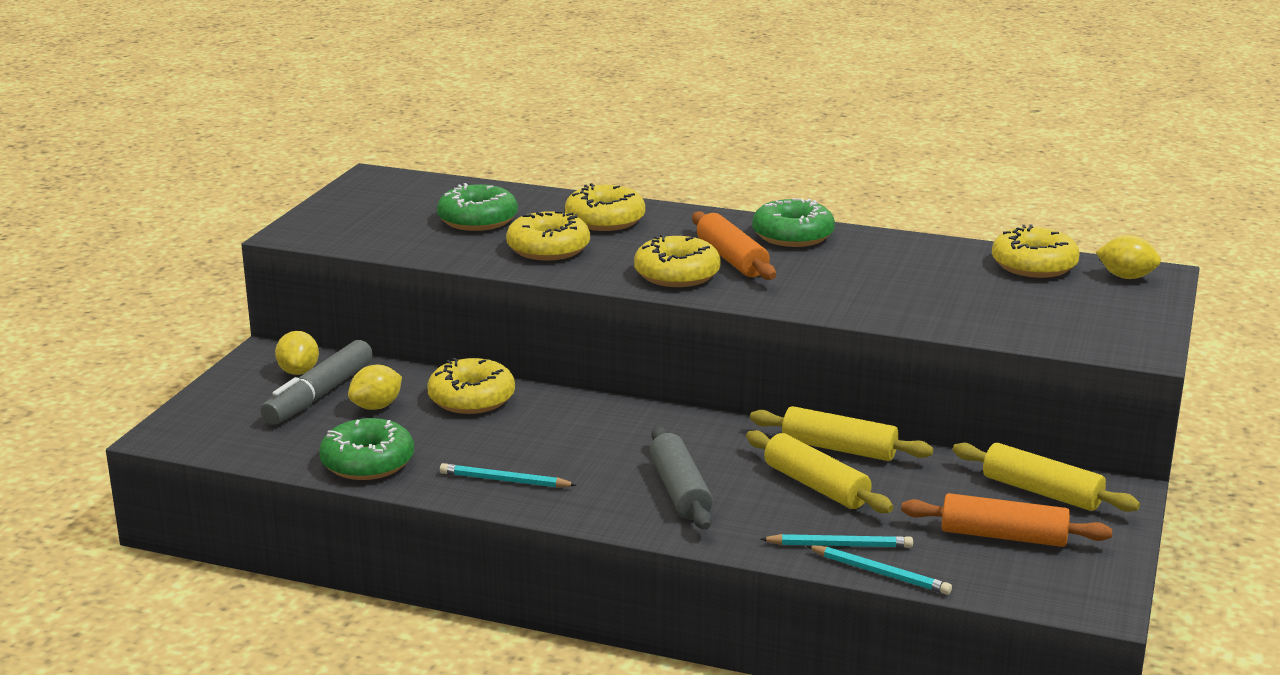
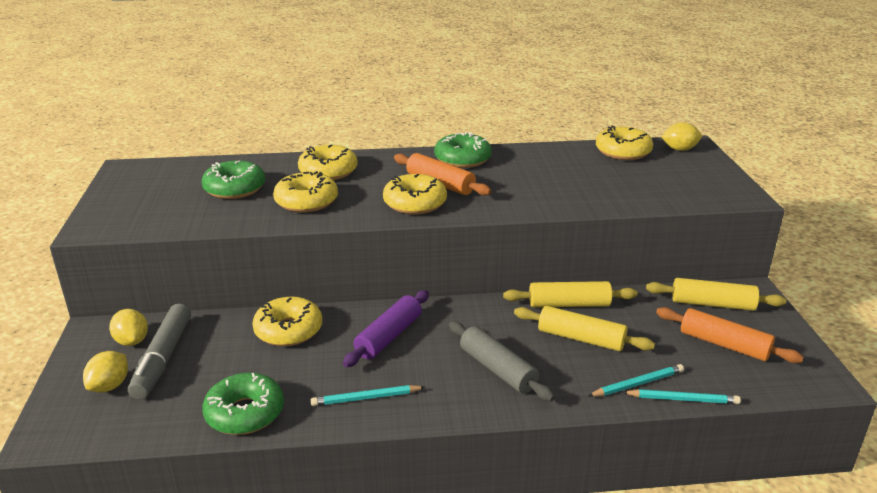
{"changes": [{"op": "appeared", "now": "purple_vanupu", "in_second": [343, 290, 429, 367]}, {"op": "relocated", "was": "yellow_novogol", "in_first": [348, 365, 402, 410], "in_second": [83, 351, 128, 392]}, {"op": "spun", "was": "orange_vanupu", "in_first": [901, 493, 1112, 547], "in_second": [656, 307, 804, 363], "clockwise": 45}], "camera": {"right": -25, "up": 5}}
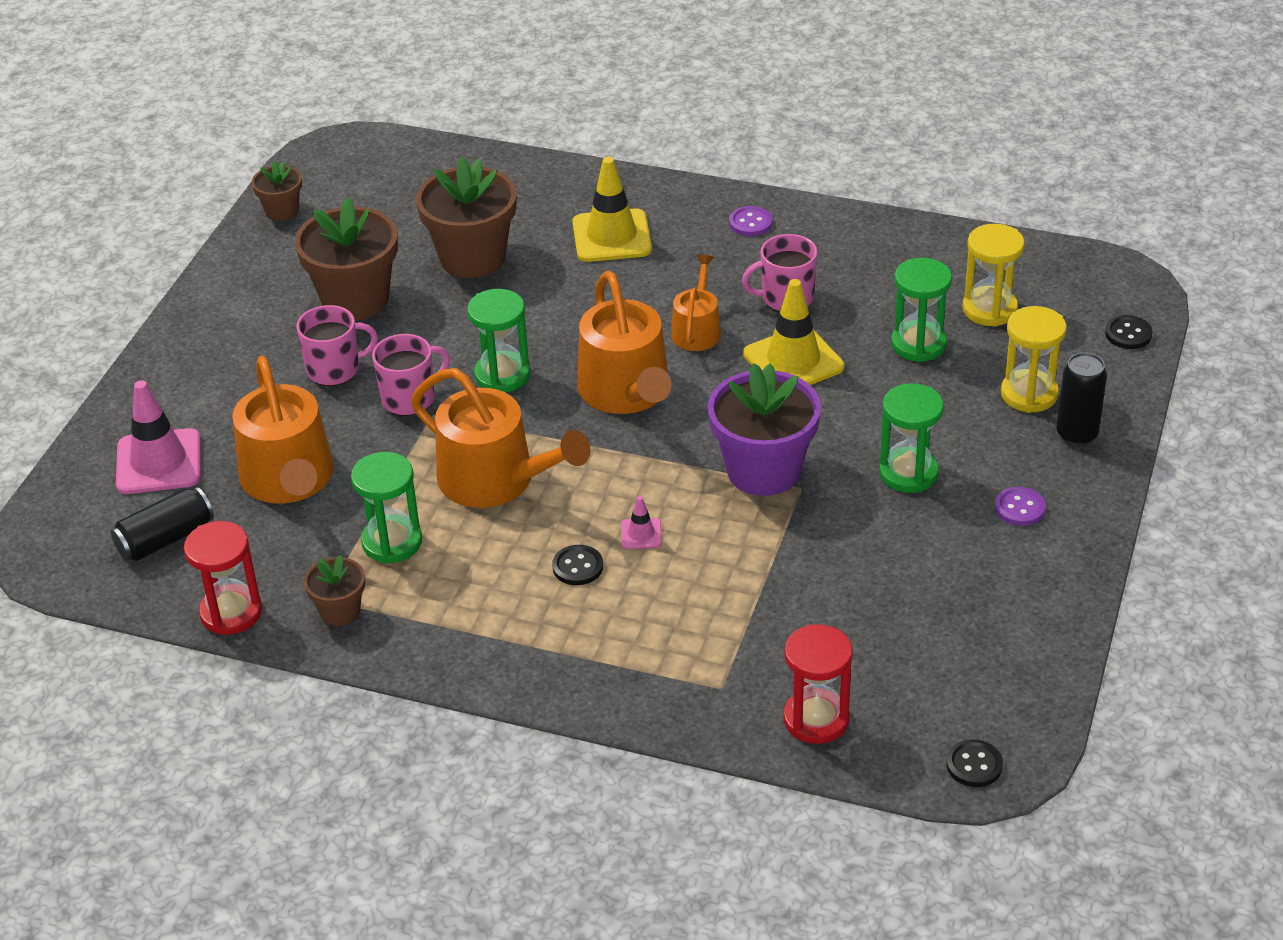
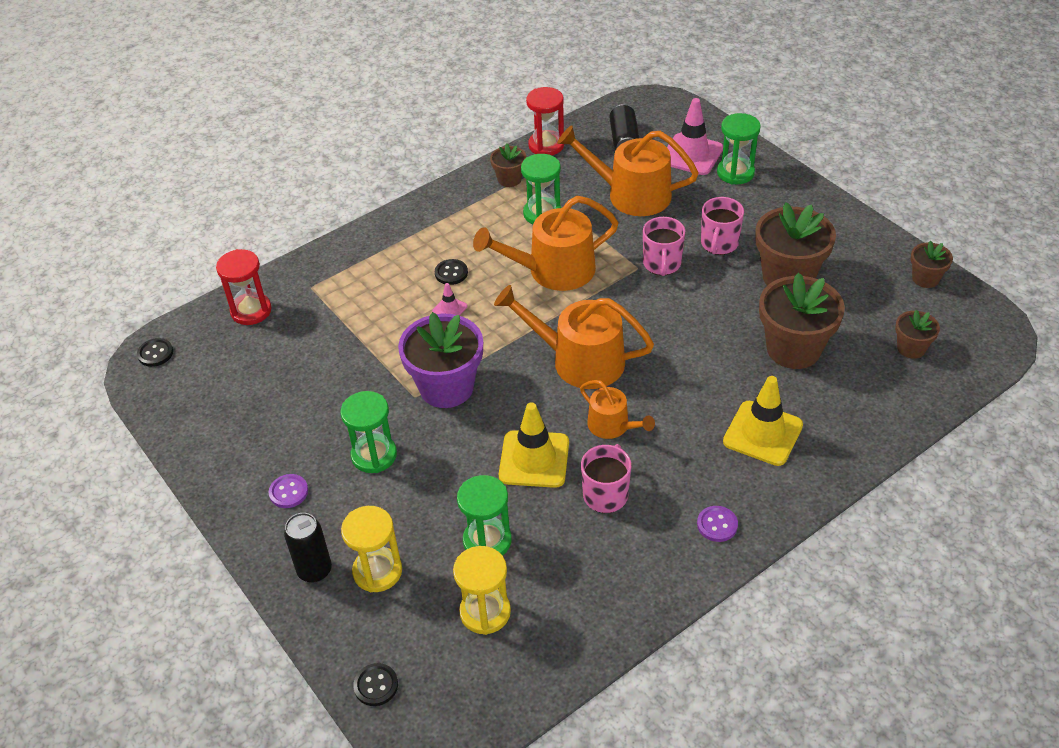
{"changes": [{"op": "appeared", "now": "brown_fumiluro", "in_second": [895, 310, 940, 359]}, {"op": "relocated", "was": "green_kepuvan", "in_first": [467, 289, 530, 393], "in_second": [717, 113, 761, 184]}], "camera": {"right": 125, "up": 5}}
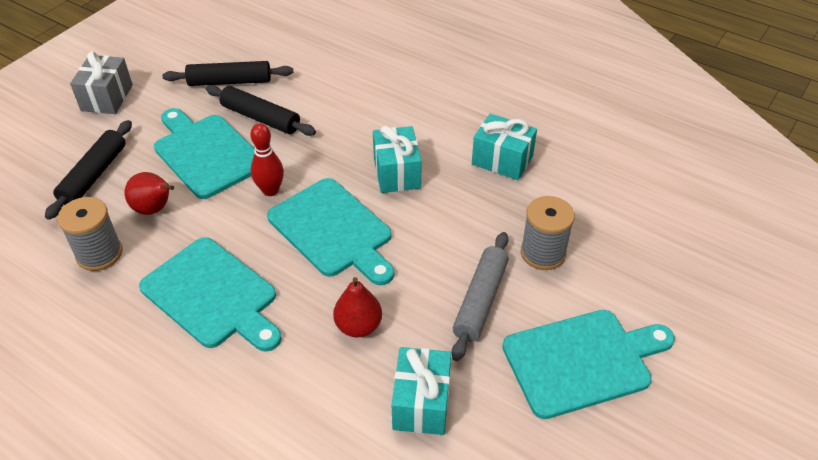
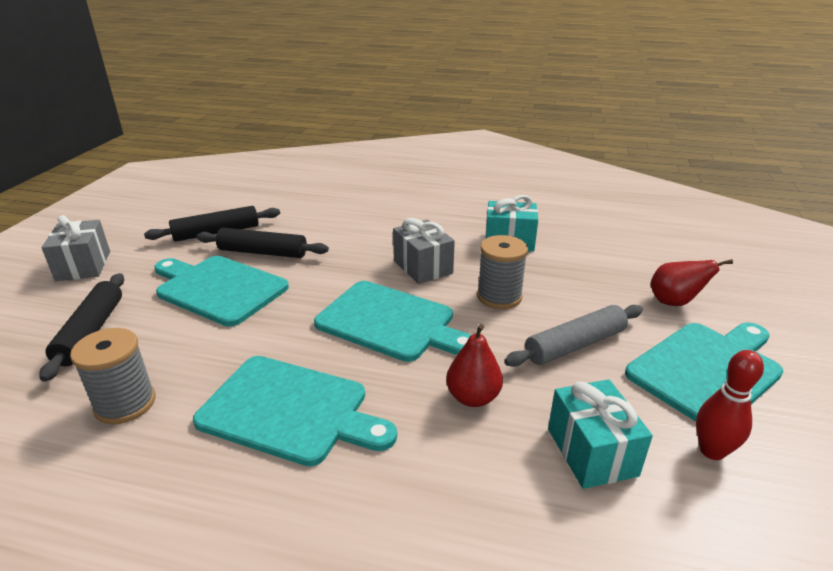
{"changes": [{"op": "relocated", "was": "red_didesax", "in_first": [125, 172, 174, 215], "in_second": [650, 259, 733, 306]}, {"op": "relocated", "was": "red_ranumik", "in_first": [250, 123, 284, 196], "in_second": [696, 350, 764, 460]}, {"op": "relocated", "was": "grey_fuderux", "in_first": [521, 196, 575, 270], "in_second": [477, 235, 528, 309]}, {"op": "colour", "was": "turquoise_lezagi", "now": "grey_lezagi", "in_first": [373, 126, 422, 193], "in_second": [393, 218, 455, 284]}, {"op": "spun", "was": "grey_vanupu", "in_first": [452, 232, 509, 361], "in_second": [504, 305, 643, 367], "clockwise": 60}], "camera": {"right": -20, "up": -15}}
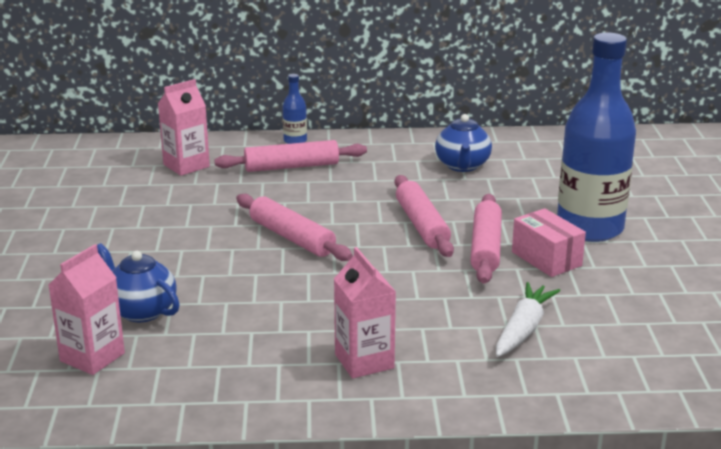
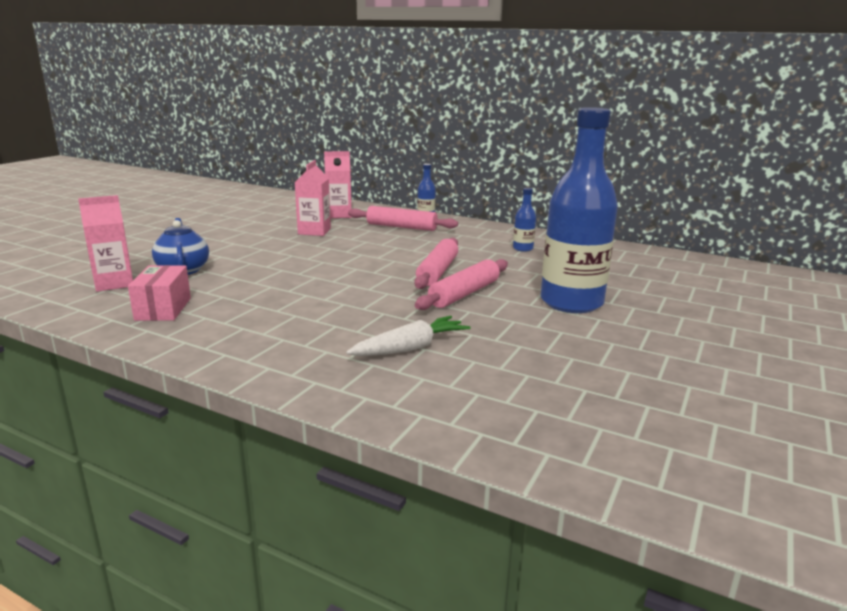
{"changes": [{"op": "missing", "was": "pink_vanupu", "in_first": [236, 194, 353, 261]}, {"op": "relocated", "was": "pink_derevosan", "in_first": [334, 247, 396, 379], "in_second": [295, 160, 331, 236]}, {"op": "relocated", "was": "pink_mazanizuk", "in_first": [512, 208, 586, 277], "in_second": [128, 265, 191, 321]}, {"op": "exchanged", "was": "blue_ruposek", "now": "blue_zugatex", "in_first": [435, 114, 492, 172], "in_second": [513, 188, 536, 252]}], "camera": {"right": 30, "up": -5}}
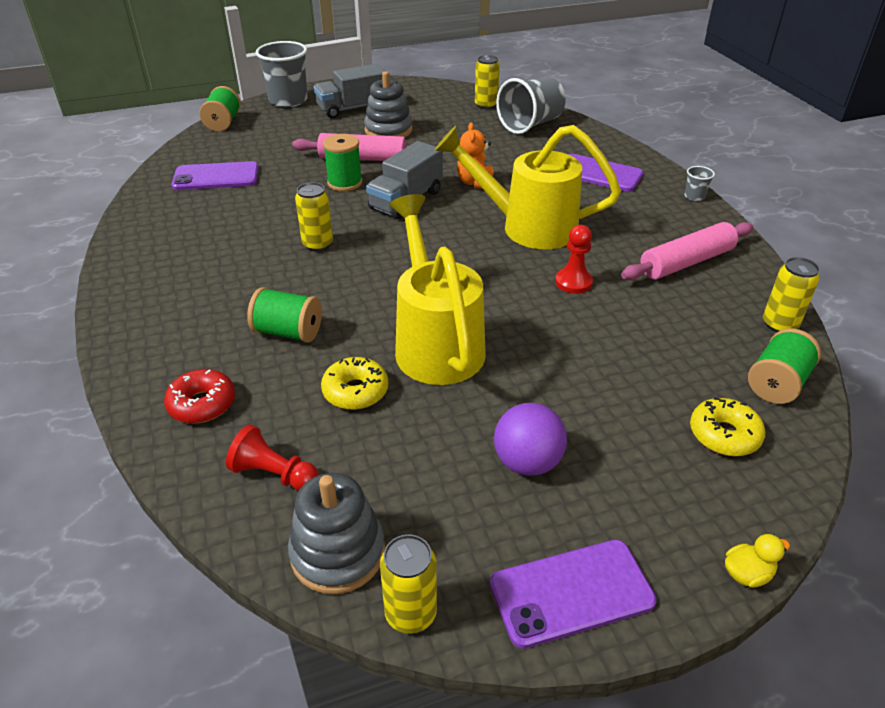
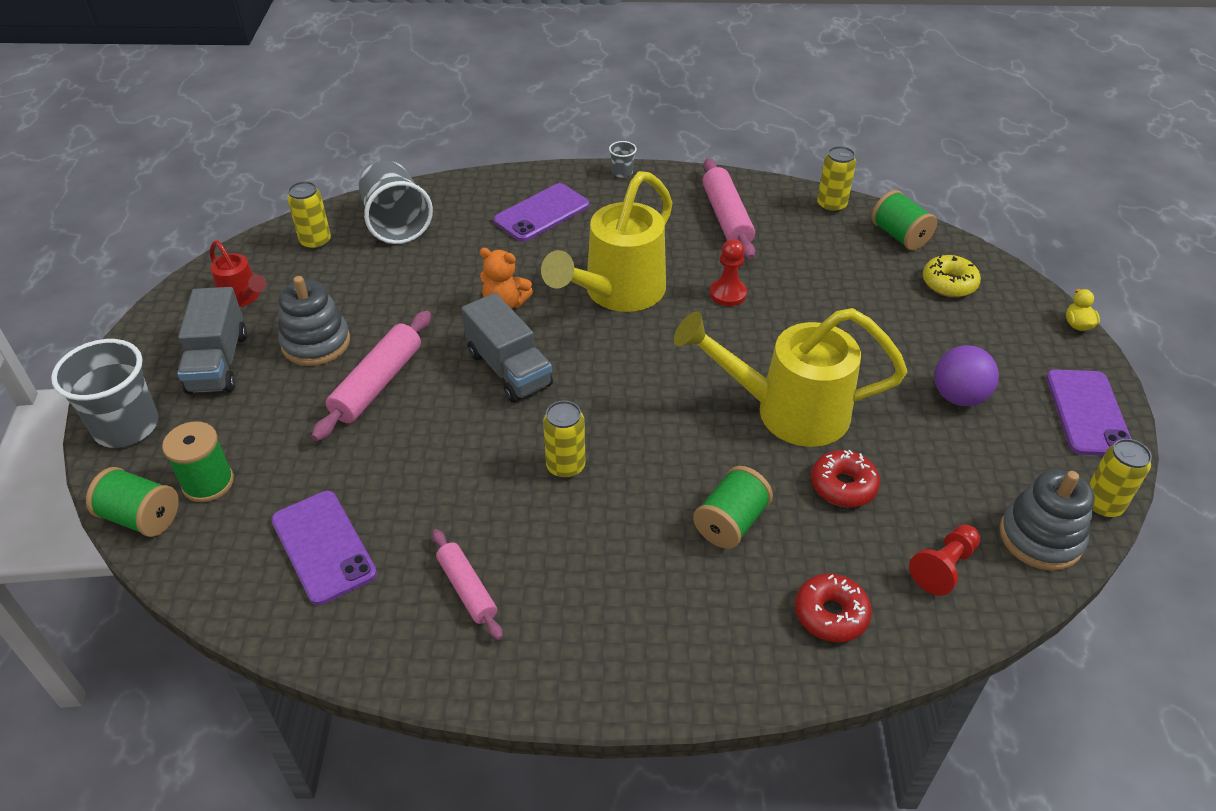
{"changes": [{"op": "appeared", "now": "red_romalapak", "in_second": [210, 240, 266, 307]}, {"op": "appeared", "now": "pink_vanupu", "in_second": [432, 529, 503, 640]}, {"op": "relocated", "was": "green_fuderux", "in_first": [323, 134, 362, 191], "in_second": [162, 421, 234, 502]}, {"op": "colour", "was": "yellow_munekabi", "now": "red_munekabi", "in_first": [321, 357, 388, 410], "in_second": [811, 450, 880, 507]}, {"op": "spun", "was": "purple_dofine", "in_first": [171, 161, 259, 190], "in_second": [271, 491, 377, 605], "clockwise": -45}], "camera": {"right": -70, "up": 5}}
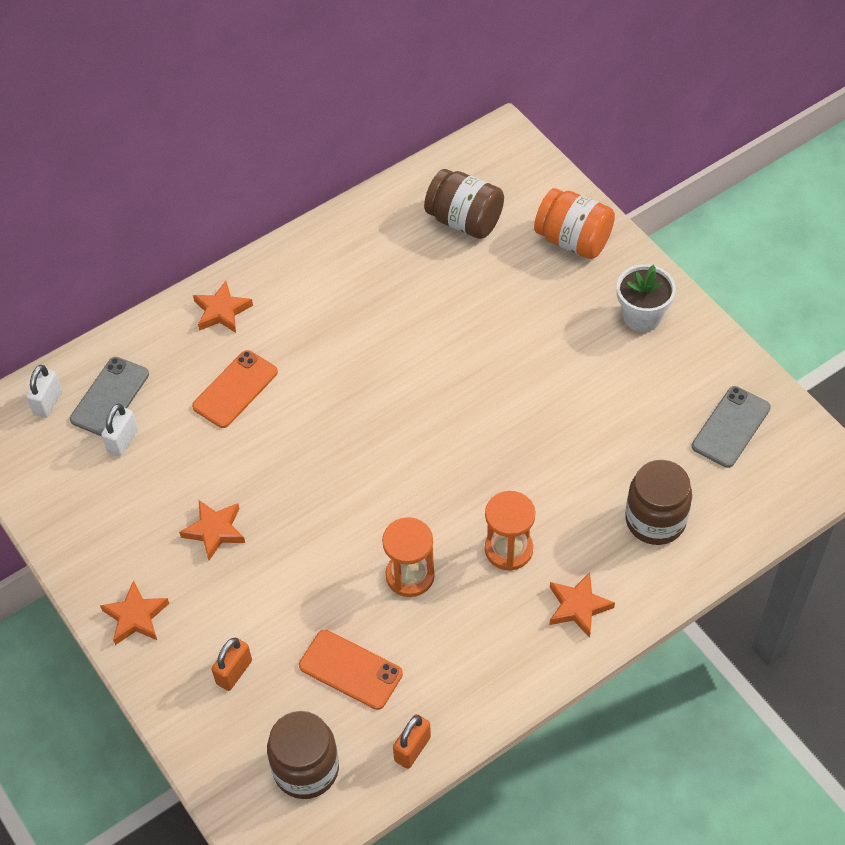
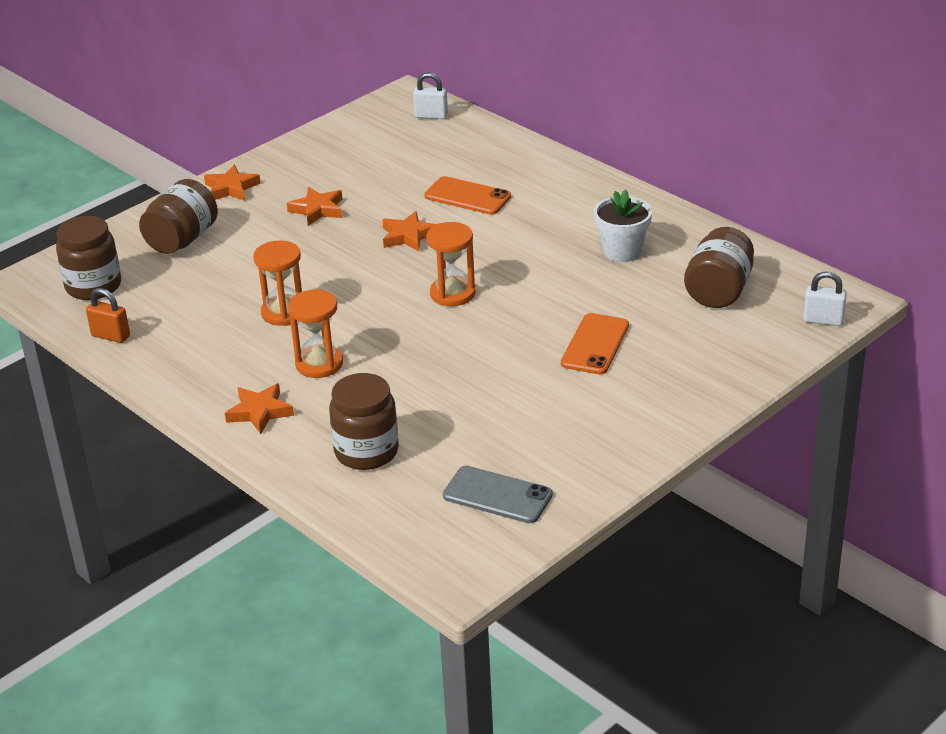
{"changes": [{"op": "missing", "was": "grey_dofine", "in_first": [70, 357, 149, 436]}, {"op": "missing", "was": "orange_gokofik", "in_first": [534, 188, 615, 259]}, {"op": "appeared", "now": "orange_kepuvan", "in_second": [426, 222, 476, 306]}, {"op": "relocated", "was": "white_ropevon", "in_first": [101, 404, 138, 457], "in_second": [803, 271, 847, 326]}, {"op": "relocated", "was": "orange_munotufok", "in_first": [193, 281, 253, 333], "in_second": [382, 211, 437, 251]}, {"op": "relocated", "was": "orange_dofine", "in_first": [299, 630, 403, 710], "in_second": [561, 313, 629, 374]}, {"op": "relocated", "was": "white_fumiluro", "in_first": [617, 264, 676, 332], "in_second": [594, 189, 652, 262]}, {"op": "exchanged", "was": "orange_ropevon", "now": "brown_gokofik", "in_first": [211, 637, 252, 691], "in_second": [139, 179, 218, 254]}], "camera": {"right": 80, "up": -20}}
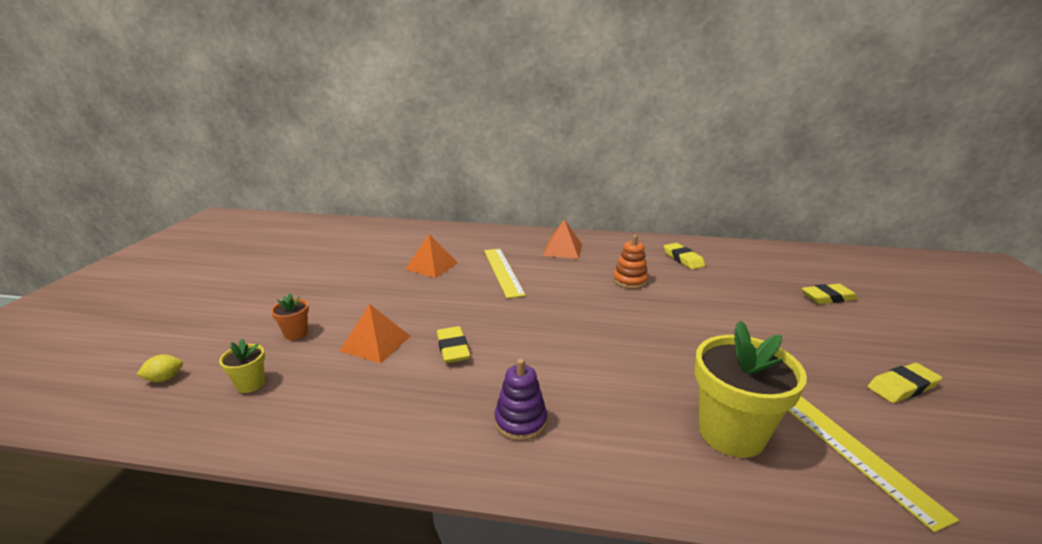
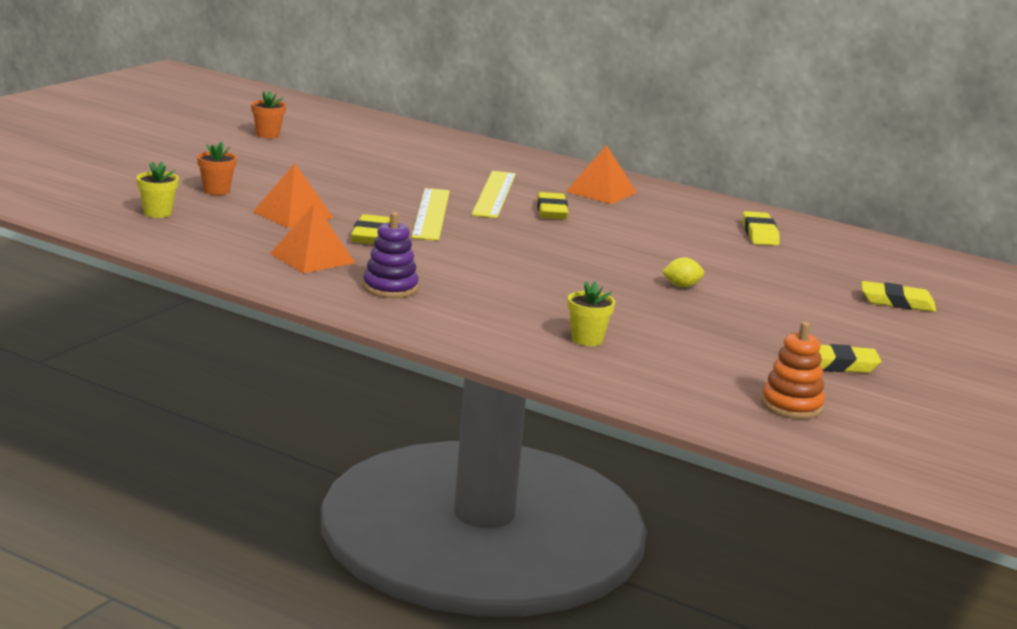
{"changes": [{"op": "appeared", "now": "orange_fumiluro", "in_second": [251, 91, 286, 138]}, {"op": "appeared", "now": "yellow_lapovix", "in_second": [537, 192, 568, 220]}, {"op": "relocated", "was": "yellow_novogol", "in_first": [136, 354, 183, 382], "in_second": [662, 257, 704, 287]}, {"op": "relocated", "was": "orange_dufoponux", "in_first": [405, 234, 458, 278], "in_second": [270, 203, 355, 273]}, {"op": "relocated", "was": "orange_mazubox", "in_first": [613, 235, 648, 289], "in_second": [761, 322, 825, 419]}, {"op": "relocated", "was": "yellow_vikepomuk", "in_first": [788, 396, 959, 533], "in_second": [411, 188, 450, 241]}, {"op": "size", "was": "yellow_fumiluro", "in_first": [695, 321, 807, 458], "in_second": [568, 281, 615, 346], "ratio": 0.47}], "camera": {"right": 20, "up": -5}}
